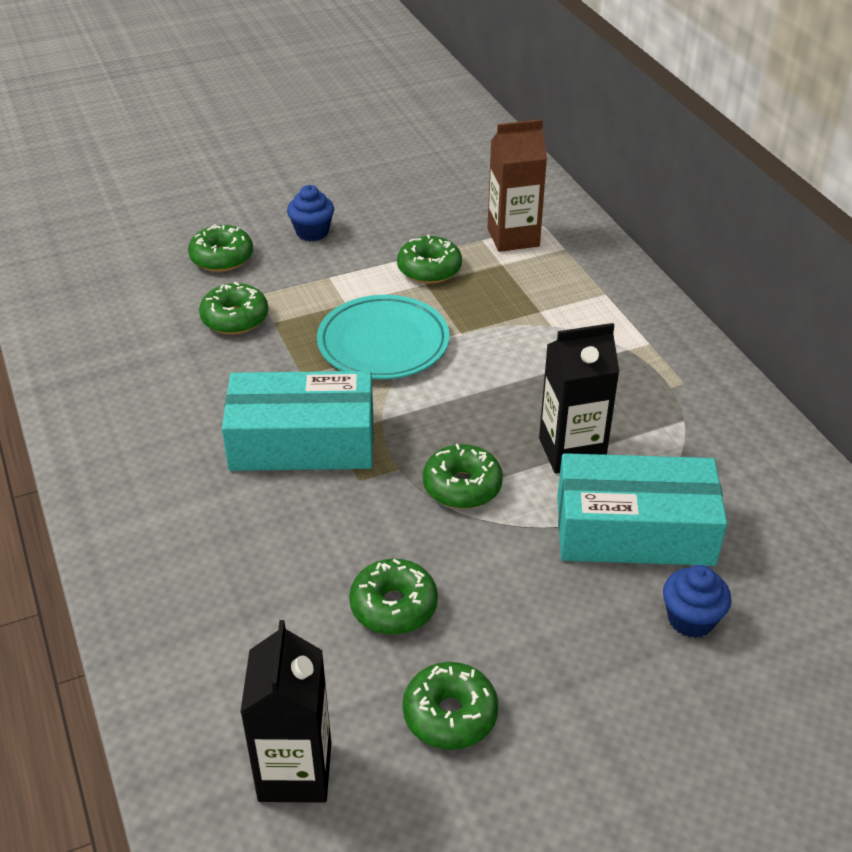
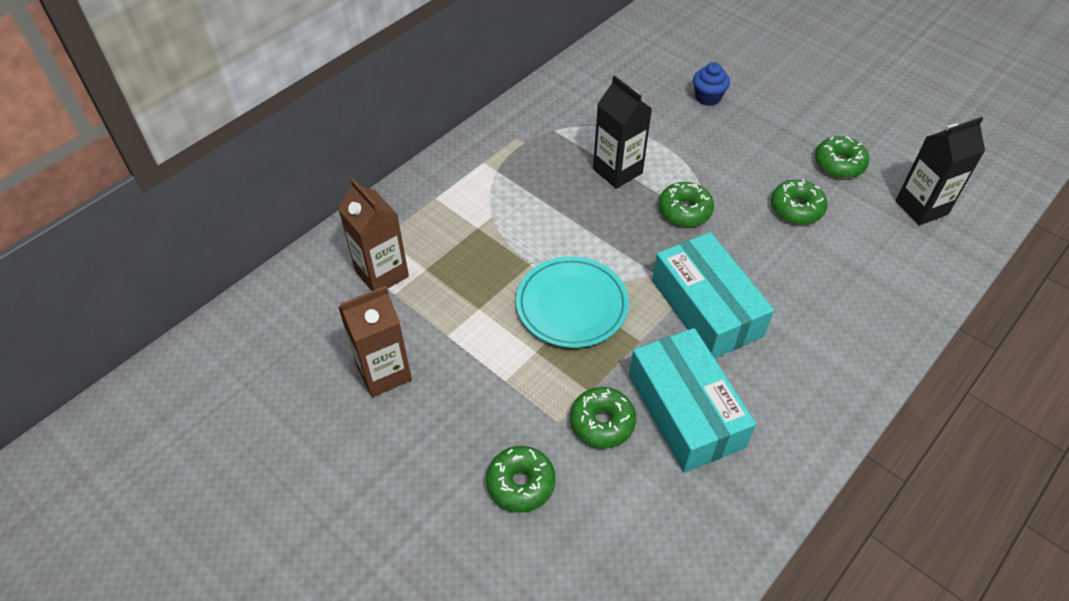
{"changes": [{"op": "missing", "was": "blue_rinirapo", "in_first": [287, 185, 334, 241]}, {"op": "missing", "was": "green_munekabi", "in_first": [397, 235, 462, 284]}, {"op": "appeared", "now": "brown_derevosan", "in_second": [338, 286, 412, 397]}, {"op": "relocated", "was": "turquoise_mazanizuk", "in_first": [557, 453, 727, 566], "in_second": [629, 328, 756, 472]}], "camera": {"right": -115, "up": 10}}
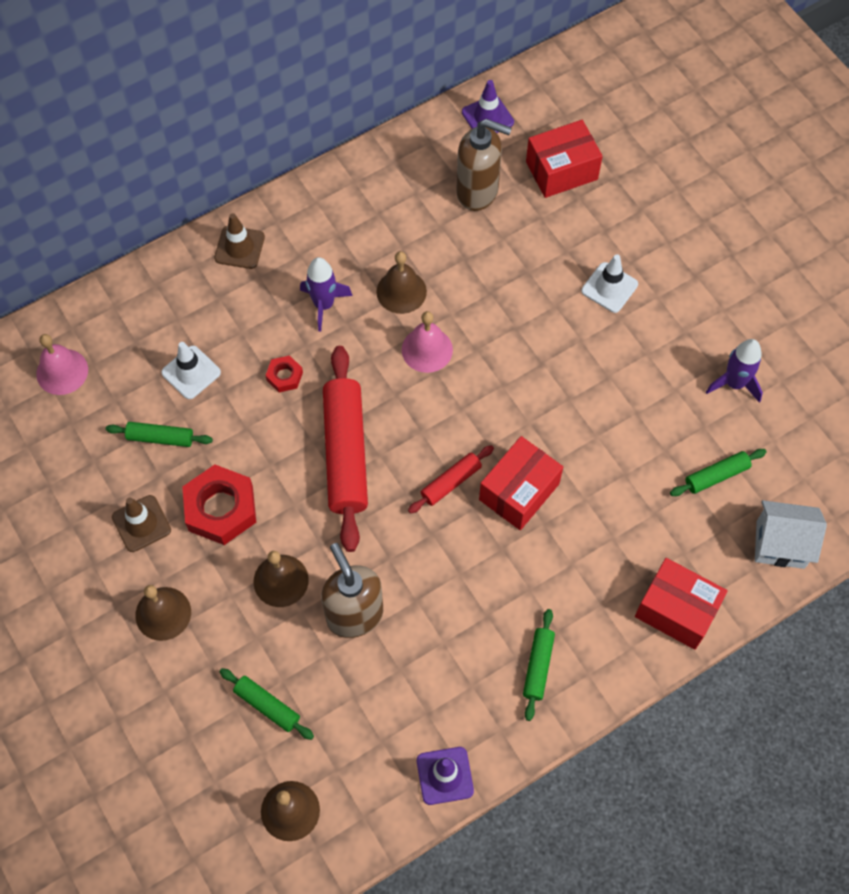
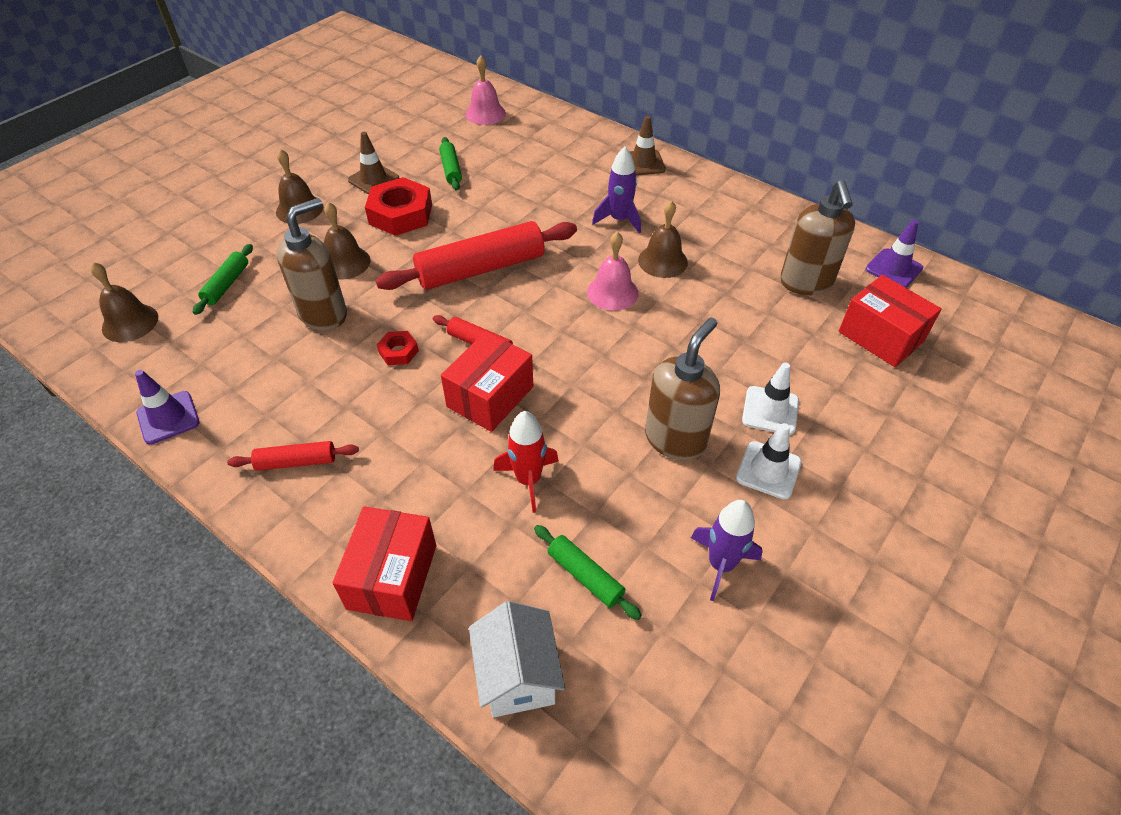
{"changes": [{"op": "appeared", "now": "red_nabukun", "in_second": [493, 411, 559, 513]}, {"op": "appeared", "now": "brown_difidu", "in_second": [645, 318, 720, 460]}, {"op": "relocated", "was": "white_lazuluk", "in_first": [161, 342, 221, 399], "in_second": [736, 423, 802, 500]}, {"op": "relocated", "was": "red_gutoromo", "in_first": [265, 355, 303, 392], "in_second": [377, 331, 419, 365]}, {"op": "colour", "was": "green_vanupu", "now": "red_vanupu", "in_first": [523, 609, 555, 721], "in_second": [227, 441, 359, 471]}, {"op": "spun", "was": "red_mazanizuk", "in_first": [479, 436, 563, 530], "in_second": [441, 331, 533, 432], "clockwise": -75}], "camera": {"right": 70, "up": -15}}
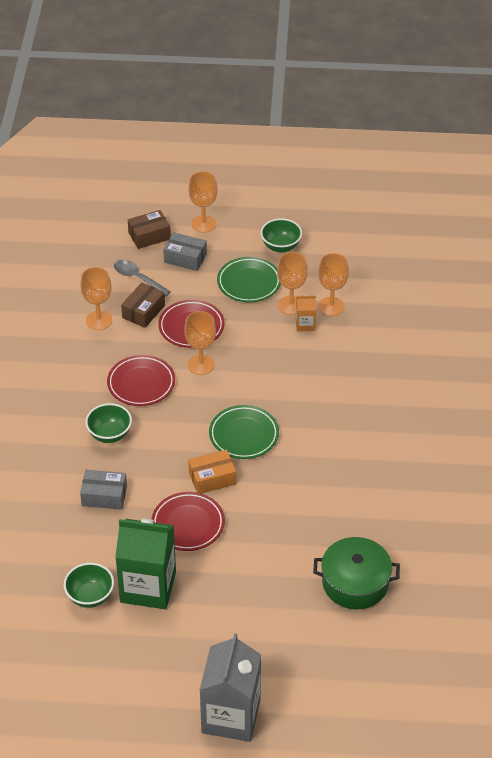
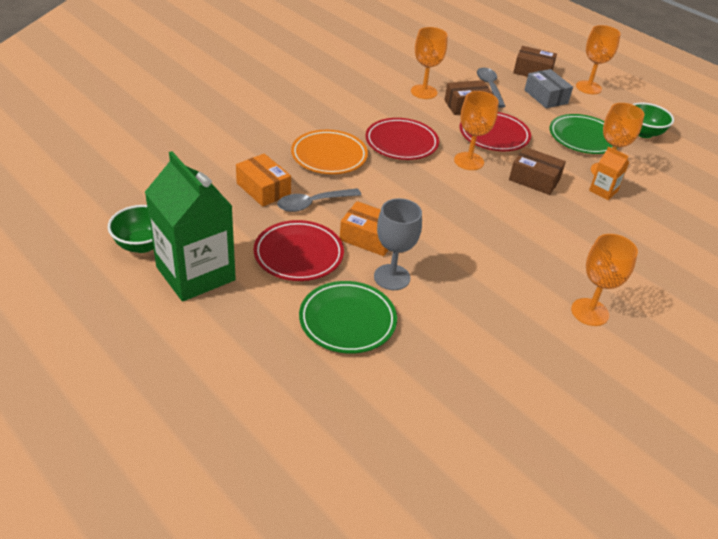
{"changes": [{"op": "missing", "was": "grey_derevosan", "in_first": [200, 633, 261, 742]}, {"op": "missing", "was": "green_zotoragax", "in_first": [313, 537, 400, 609]}, {"op": "appeared", "now": "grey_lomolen", "in_second": [277, 188, 361, 212]}, {"op": "appeared", "now": "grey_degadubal", "in_second": [374, 198, 422, 290]}, {"op": "appeared", "now": "brown_mazanizuk", "in_second": [509, 147, 566, 195]}, {"op": "relocated", "was": "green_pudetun", "in_first": [209, 405, 279, 459], "in_second": [299, 281, 397, 353]}, {"op": "relocated", "was": "orange_degadubal", "in_first": [318, 253, 349, 316], "in_second": [571, 234, 638, 326]}, {"op": "exchanged", "was": "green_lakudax", "now": "orange_pudetun", "in_first": [85, 403, 132, 443], "in_second": [291, 130, 368, 174]}, {"op": "colour", "was": "grey_mazanizuk", "now": "orange_mazanizuk", "in_first": [80, 470, 127, 510], "in_second": [236, 154, 291, 207]}], "camera": {"right": 40, "up": -5}}
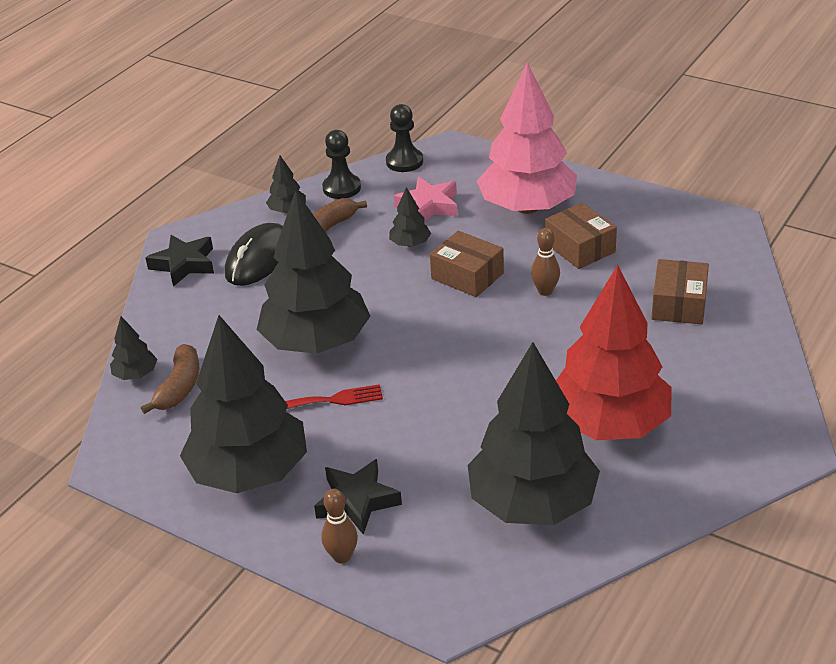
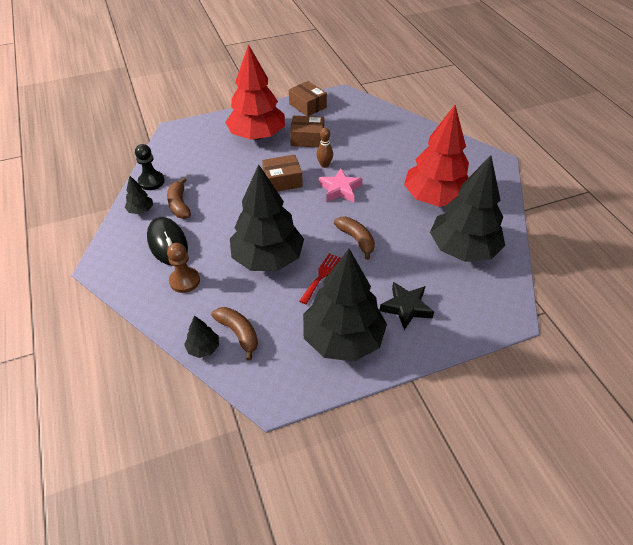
{"changes": [{"op": "missing", "was": "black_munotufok", "in_first": [146, 235, 214, 287]}, {"op": "missing", "was": "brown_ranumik", "in_first": [321, 489, 358, 564]}, {"op": "missing", "was": "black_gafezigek", "in_first": [386, 104, 423, 172]}, {"op": "missing", "was": "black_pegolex", "in_first": [389, 187, 431, 247]}, {"op": "appeared", "now": "brown_gafezigek", "in_second": [167, 243, 200, 293]}, {"op": "appeared", "now": "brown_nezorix", "in_second": [334, 217, 375, 260]}, {"op": "relocated", "was": "pink_munotufok", "in_first": [394, 177, 457, 221], "in_second": [319, 168, 363, 202]}, {"op": "relocated", "was": "brown_mazanizuk", "in_first": [651, 259, 709, 324], "in_second": [289, 81, 327, 116]}, {"op": "colour", "was": "pink_pegolex", "now": "red_pegolex", "in_first": [477, 62, 577, 214], "in_second": [225, 44, 285, 140]}], "camera": {"right": -55, "up": 10}}
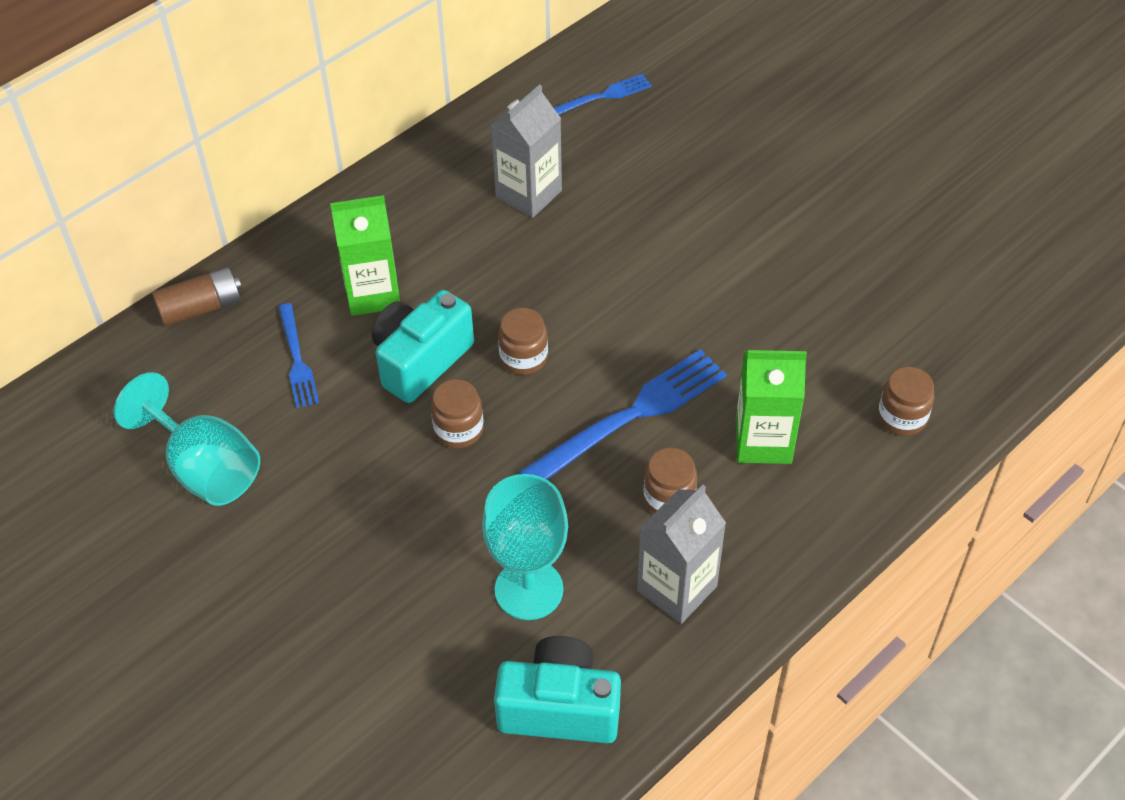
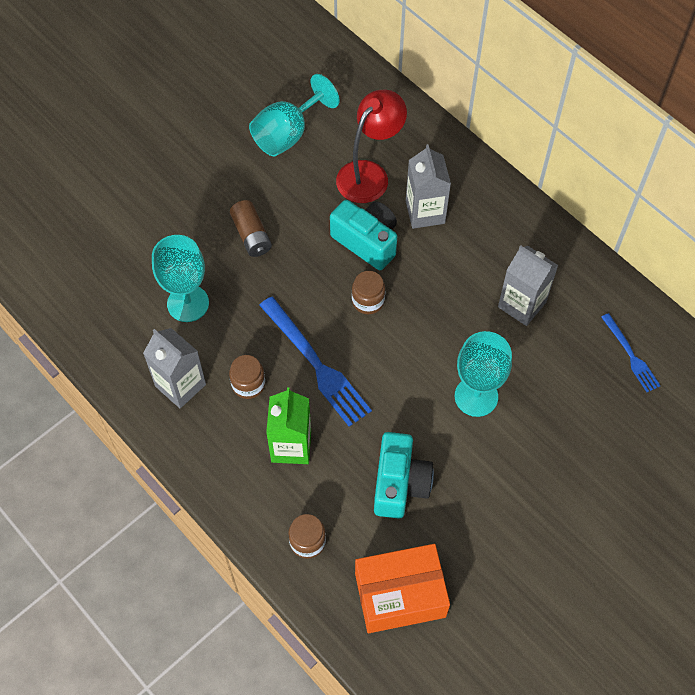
{"changes": [{"op": "missing", "was": "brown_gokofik", "in_first": [431, 379, 484, 448]}, {"op": "appeared", "now": "orange_mazanizuk", "in_second": [355, 544, 450, 633]}, {"op": "appeared", "now": "turquoise_degadubal", "in_second": [455, 331, 512, 417]}, {"op": "relocated", "was": "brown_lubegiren", "in_first": [152, 267, 242, 327], "in_second": [230, 200, 272, 257]}, {"op": "relocated", "was": "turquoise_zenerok", "in_first": [494, 636, 621, 744], "in_second": [374, 432, 434, 519]}, {"op": "exchanged", "was": "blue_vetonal", "now": "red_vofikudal", "in_first": [278, 303, 319, 408], "in_second": [336, 90, 407, 203]}, {"op": "colour", "was": "green_derevosan", "now": "grey_derevosan", "in_first": [330, 195, 400, 316], "in_second": [406, 144, 451, 229]}], "camera": {"right": 90, "up": 10}}
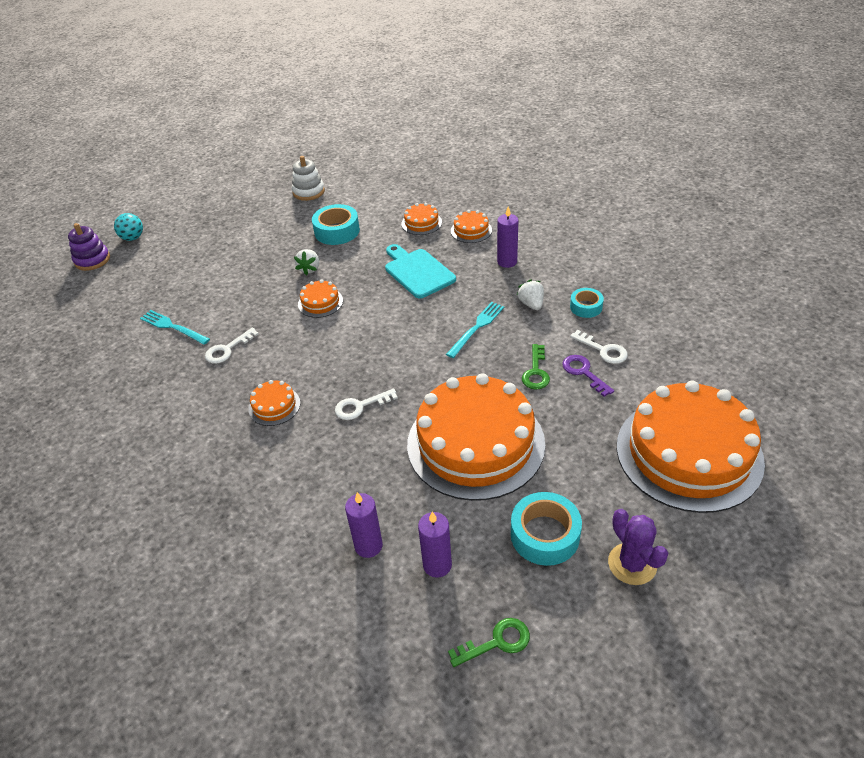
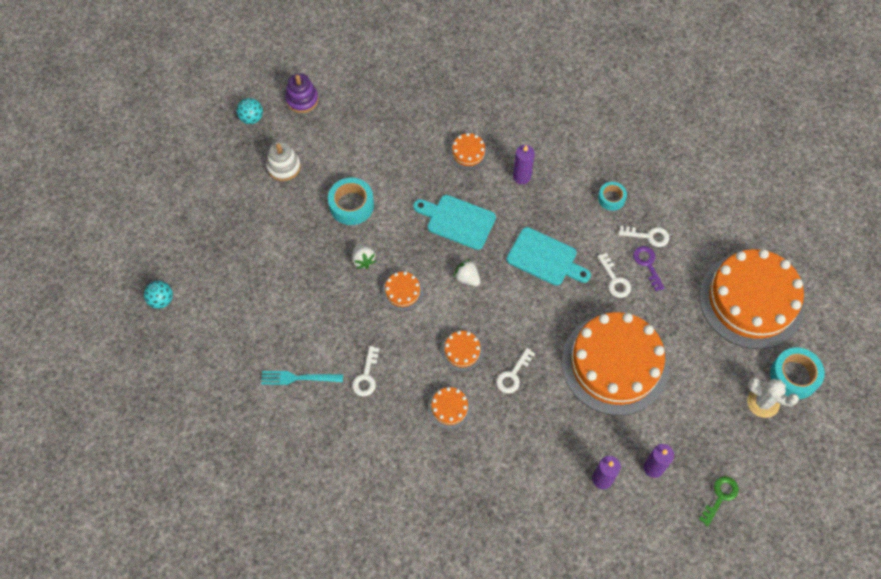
{"changes": [{"op": "appeared", "now": "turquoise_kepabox", "in_second": [237, 98, 263, 124]}, {"op": "relocated", "was": "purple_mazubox", "in_first": [68, 223, 110, 271], "in_second": [285, 73, 318, 113]}, {"op": "relocated", "was": "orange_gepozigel", "in_first": [402, 203, 442, 235], "in_second": [441, 331, 484, 372]}, {"op": "relocated", "was": "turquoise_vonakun", "in_first": [511, 492, 582, 566], "in_second": [770, 348, 825, 399]}, {"op": "relocated", "was": "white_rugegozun", "in_first": [517, 279, 544, 310], "in_second": [453, 259, 480, 286]}, {"op": "exchanged", "was": "turquoise_vetonal", "now": "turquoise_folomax", "in_first": [446, 302, 504, 358], "in_second": [507, 227, 591, 286]}, {"op": "colour", "was": "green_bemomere", "now": "white_bemomere", "in_first": [522, 344, 550, 389], "in_second": [597, 253, 631, 298]}, {"op": "colour", "was": "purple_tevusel", "now": "white_tevusel", "in_first": [608, 509, 668, 585], "in_second": [747, 377, 799, 418]}, {"op": "spun", "was": "purple_bemomere", "in_first": [562, 355, 614, 397], "in_second": [633, 246, 665, 291], "clockwise": 45}], "camera": {"right": -35, "up": 20}}
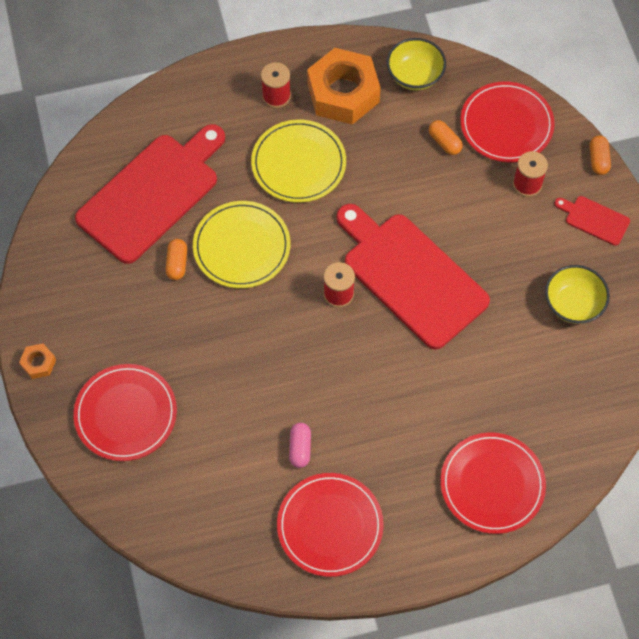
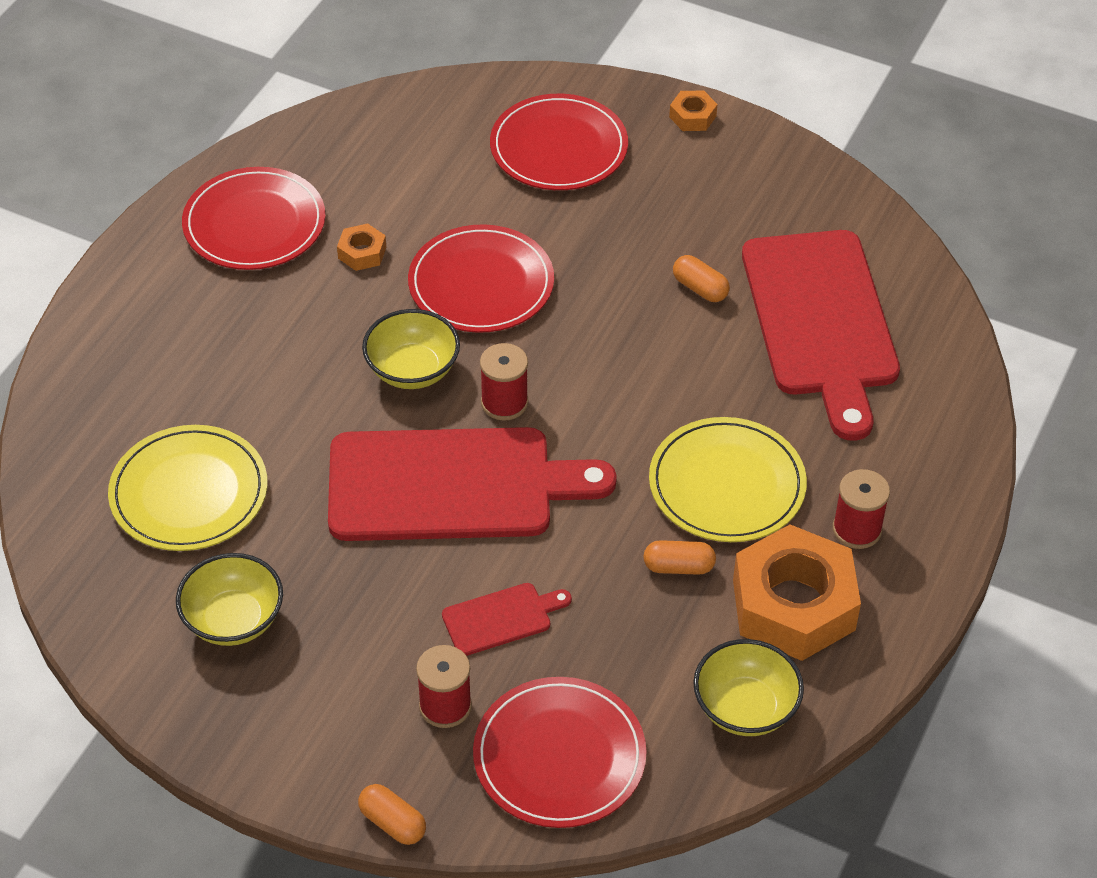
{"changes": [{"op": "appeared", "now": "yellow_lakudax", "in_second": [362, 309, 460, 389]}, {"op": "relocated", "was": "yellow_pudetun", "in_first": [193, 201, 290, 288], "in_second": [108, 425, 267, 551]}, {"op": "relocated", "was": "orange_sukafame", "in_first": [429, 120, 463, 155], "in_second": [643, 540, 716, 575]}, {"op": "relocated", "was": "red_pudetun", "in_first": [441, 432, 546, 534], "in_second": [408, 224, 554, 333]}, {"op": "relocated", "was": "red_folomax", "in_first": [554, 196, 630, 246], "in_second": [442, 583, 572, 656]}, {"op": "exchanged", "was": "pink_sukafame", "now": "orange_gutoromo", "in_first": [289, 423, 311, 468], "in_second": [337, 223, 386, 271]}], "camera": {"right": 130, "up": -15}}
